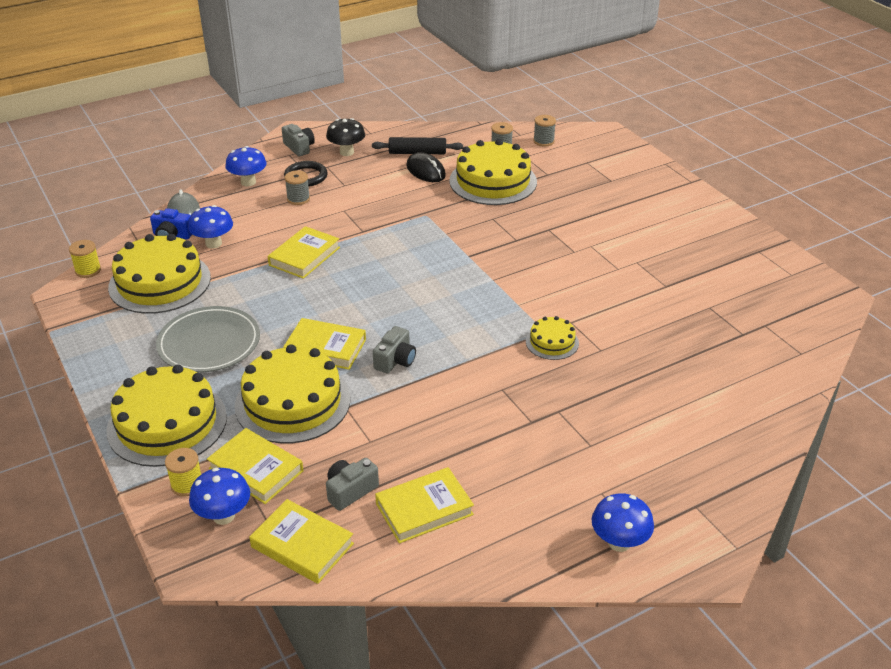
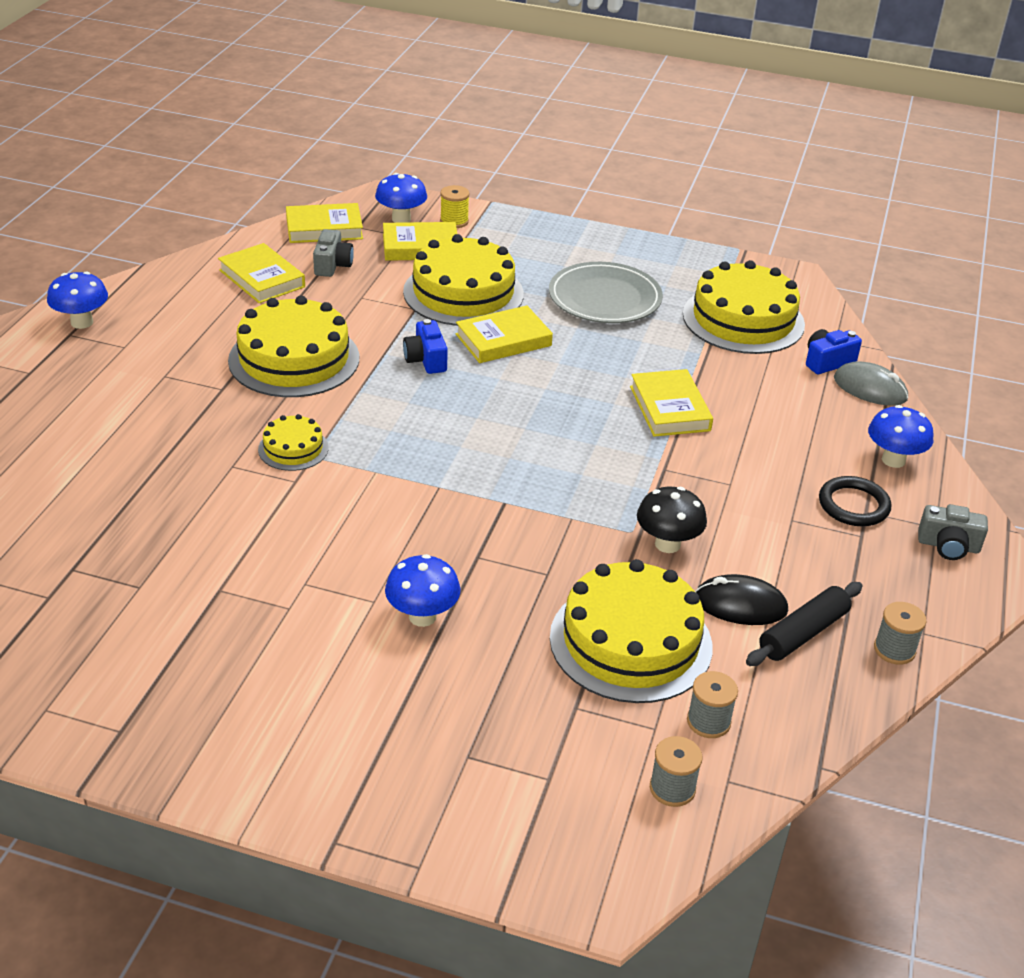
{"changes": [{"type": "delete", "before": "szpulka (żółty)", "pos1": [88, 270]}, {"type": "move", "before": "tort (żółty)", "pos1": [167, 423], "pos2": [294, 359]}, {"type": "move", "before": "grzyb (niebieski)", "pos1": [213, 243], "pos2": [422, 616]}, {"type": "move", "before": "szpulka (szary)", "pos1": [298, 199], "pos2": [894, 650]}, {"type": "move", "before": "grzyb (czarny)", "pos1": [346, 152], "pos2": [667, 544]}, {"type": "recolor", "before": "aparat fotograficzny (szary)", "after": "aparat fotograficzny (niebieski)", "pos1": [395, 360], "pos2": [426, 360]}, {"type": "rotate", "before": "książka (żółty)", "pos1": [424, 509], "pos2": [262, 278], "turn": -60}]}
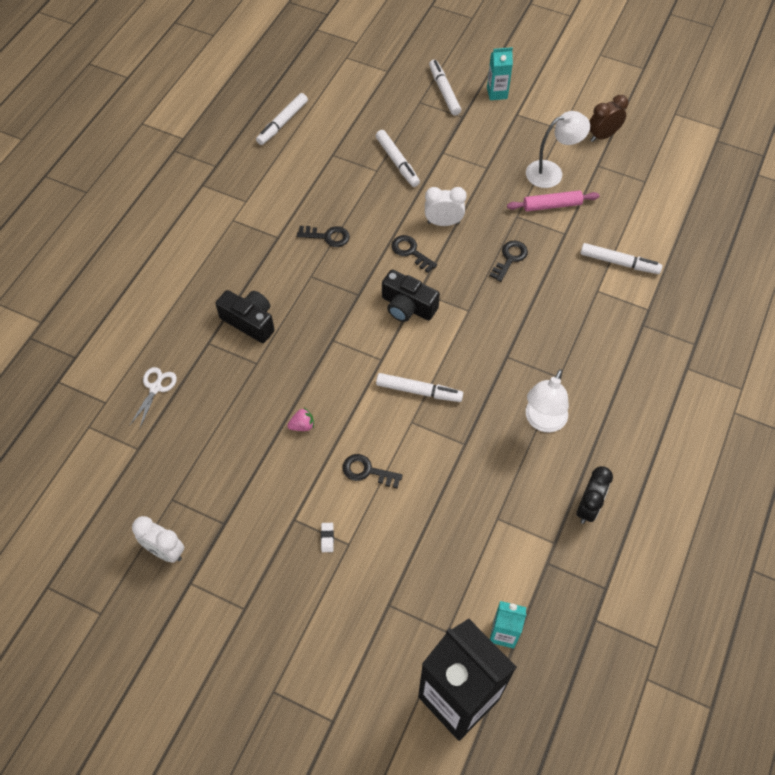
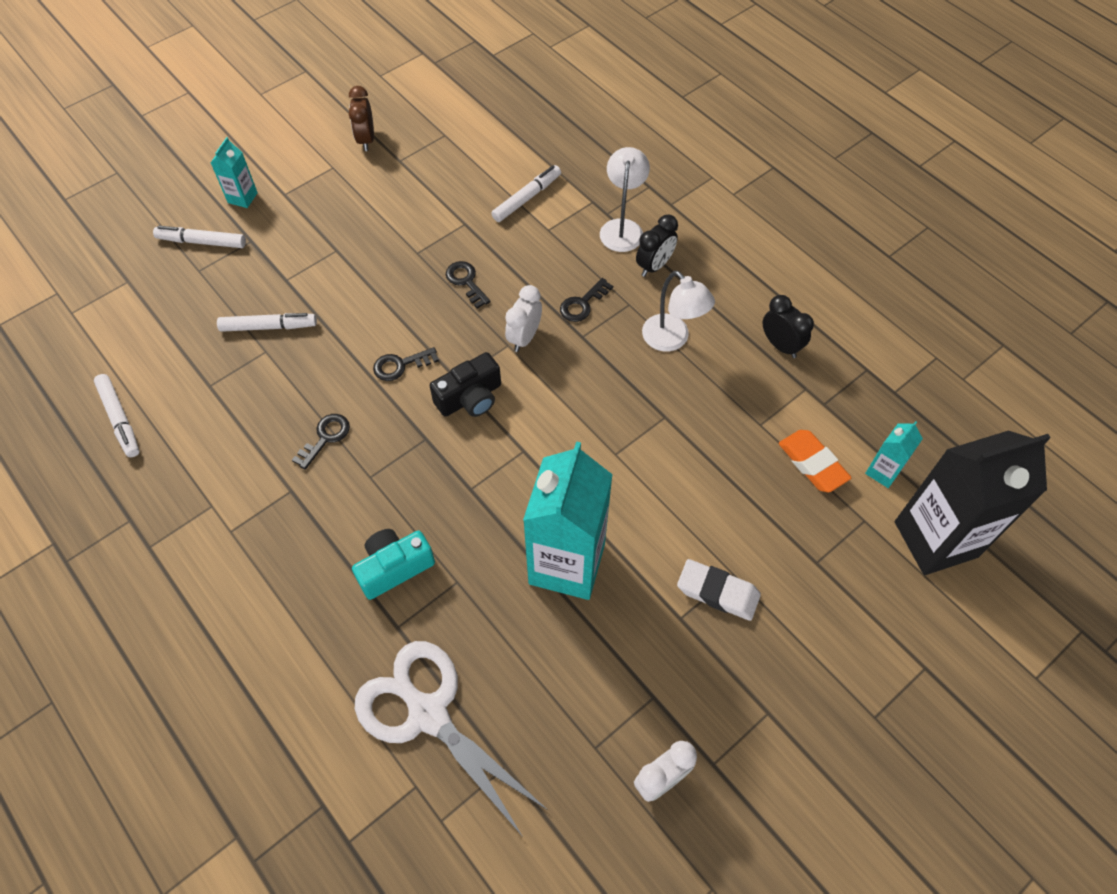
{"changes": [{"type": "delete", "before": "flamaster (biały)", "pos1": [419, 391]}, {"type": "delete", "before": "wałek do ciasta (różowy)", "pos1": [552, 205]}, {"type": "insert", "after": "budzik (czarny)", "pos2": [654, 266]}, {"type": "insert", "after": "gumka do mazania (pomarańczowy)", "pos2": [812, 463]}, {"type": "move", "before": "klucz (czarny)", "pos1": [367, 471], "pos2": [582, 304]}, {"type": "move", "before": "budzik (biały)", "pos1": [443, 222], "pos2": [524, 337]}, {"type": "move", "before": "lampka (biały)", "pos1": [551, 172], "pos2": [622, 228]}, {"type": "replace", "before": "truskawka (różowy)", "after": "karton mleka (turkusowy)", "pos1": [302, 425], "pos2": [567, 564]}, {"type": "recolor", "before": "aparat fotograficzny (czarny)", "after": "aparat fotograficzny (turkusowy)", "pos1": [249, 321], "pos2": [394, 567]}, {"type": "resize", "before": "nożyczki (biały)", "pos1": [155, 388], "pos2": [428, 714], "scale": 2.31}, {"type": "resize", "before": "gumka do mazania (biały)", "pos1": [327, 538], "pos2": [717, 592], "scale": 2.32}]}
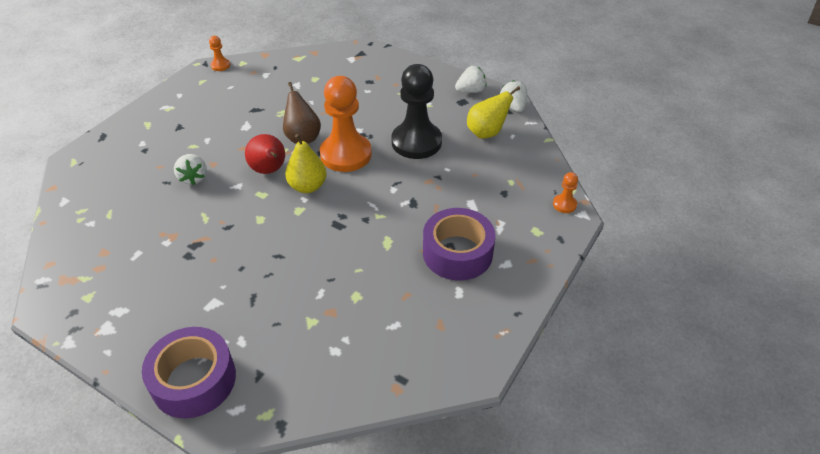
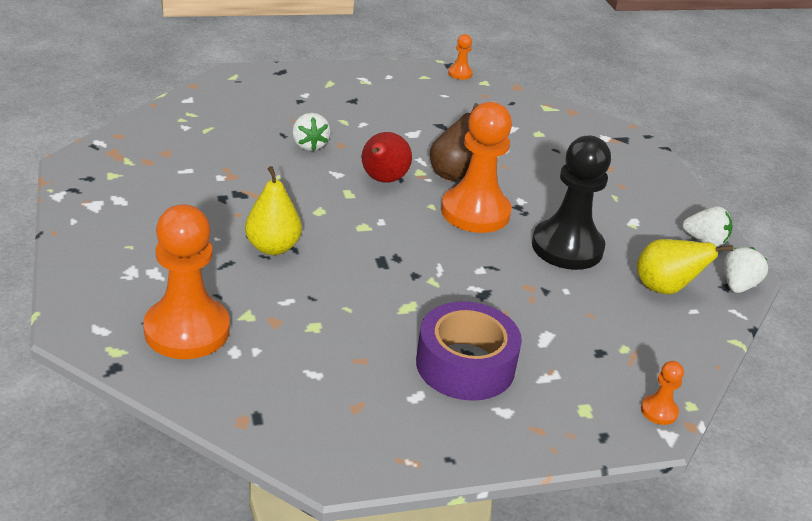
{"changes": [{"type": "delete", "before": "taśma klejąca (fioletowy)", "pos1": [194, 380]}, {"type": "insert", "after": "pionek (pomarańczowy)", "pos2": [187, 330]}, {"type": "move", "before": "gruszka (żółty)", "pos1": [307, 186], "pos2": [273, 247]}, {"type": "rotate", "before": "truskawka (biały)", "pos1": [194, 178], "pos2": [309, 145], "turn": -45}]}
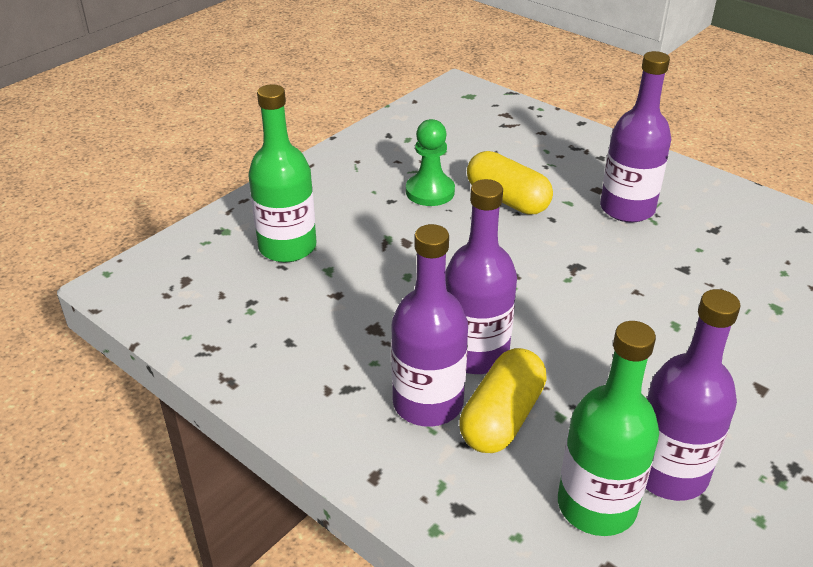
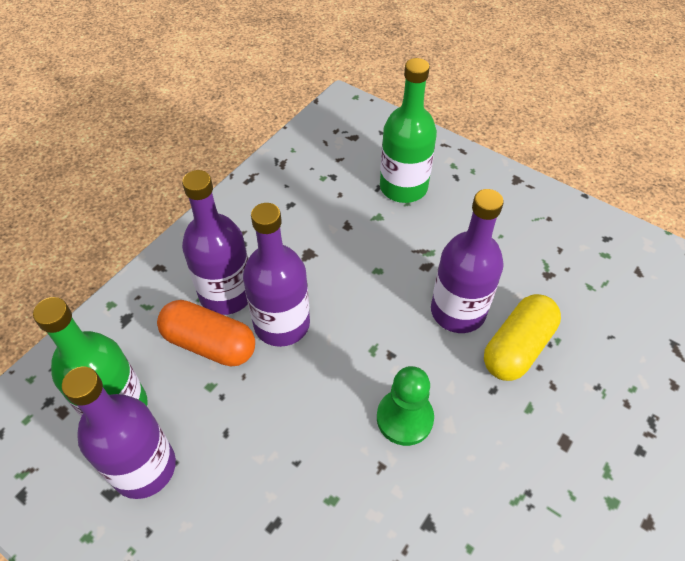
{"changes": [{"type": "move", "before": "pionek (zielony)", "pos1": [430, 192], "pos2": [404, 418]}, {"type": "move", "before": "butelka (fioletowy)", "pos1": [627, 208], "pos2": [458, 311]}, {"type": "recolor", "before": "kapsułka (żółty)", "after": "kapsułka (pomarańczowy)", "pos1": [502, 418], "pos2": [209, 343]}]}
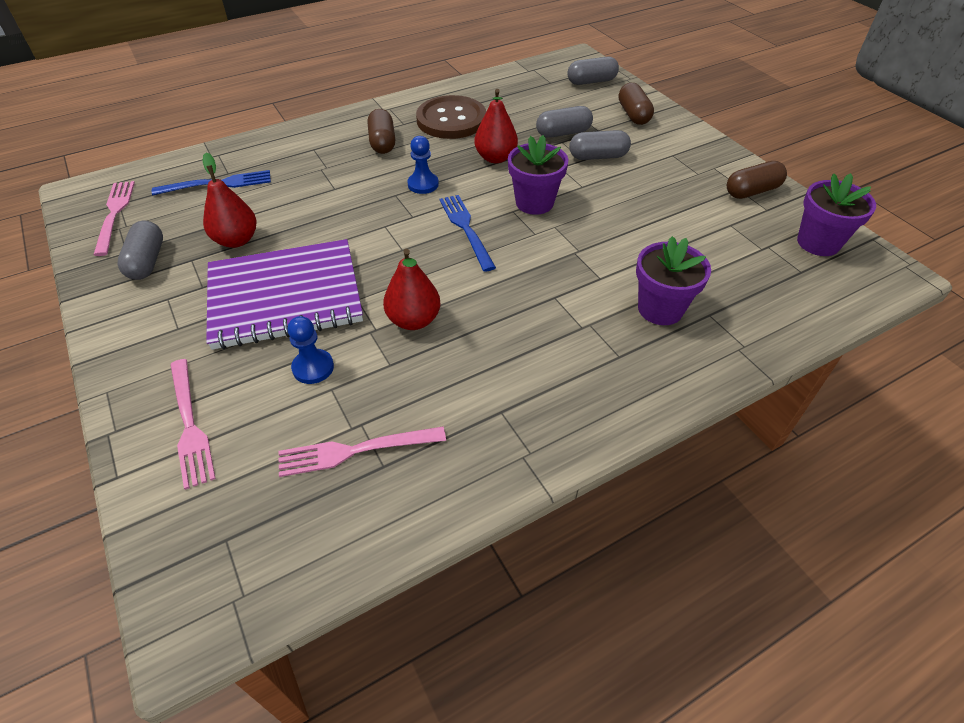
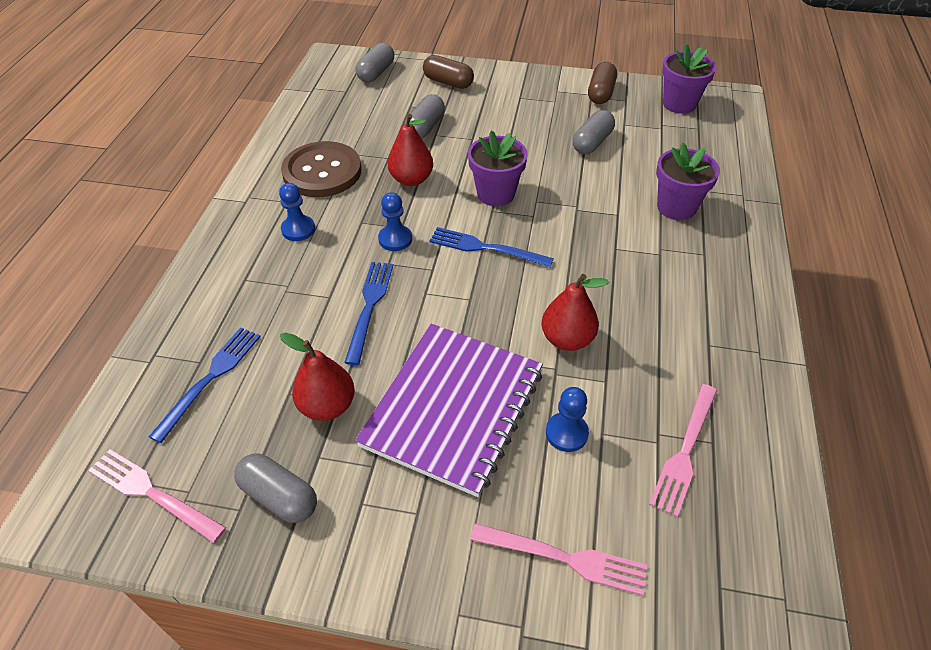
{"changes": [{"type": "insert", "after": "widelec (niebieski)", "pos2": [369, 306]}, {"type": "move", "before": "kapsułka (szary)", "pos1": [598, 157], "pos2": [592, 143]}, {"type": "replace", "before": "kapsułka (brązowy)", "after": "pionek (niebieski)", "pos1": [382, 142], "pos2": [298, 229]}]}
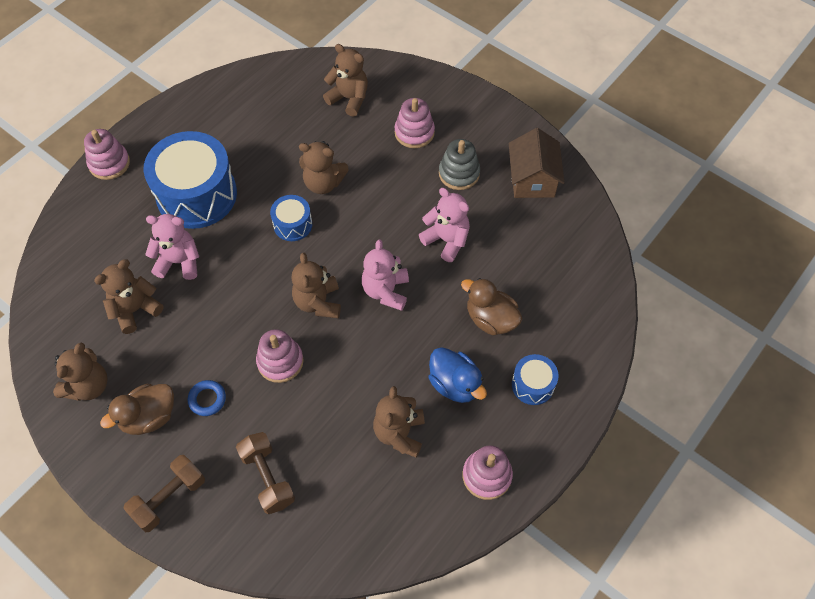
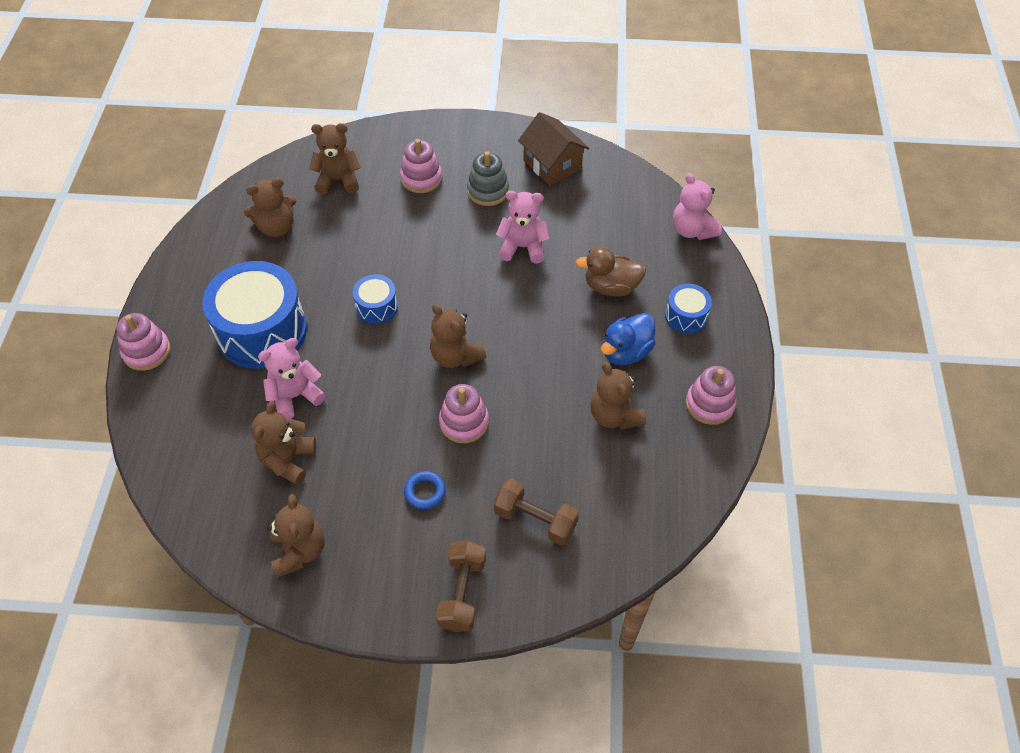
{"changes": [{"type": "delete", "before": "kaczka (brązowy)", "pos1": [149, 417]}, {"type": "move", "before": "miś (brązowy)", "pos1": [323, 183], "pos2": [276, 227]}, {"type": "move", "before": "miś (różowy)", "pos1": [386, 291], "pos2": [692, 230]}, {"type": "rotate", "before": "kaczka (niebieski)", "pos1": [455, 384], "pos2": [626, 352], "turn": 120}]}
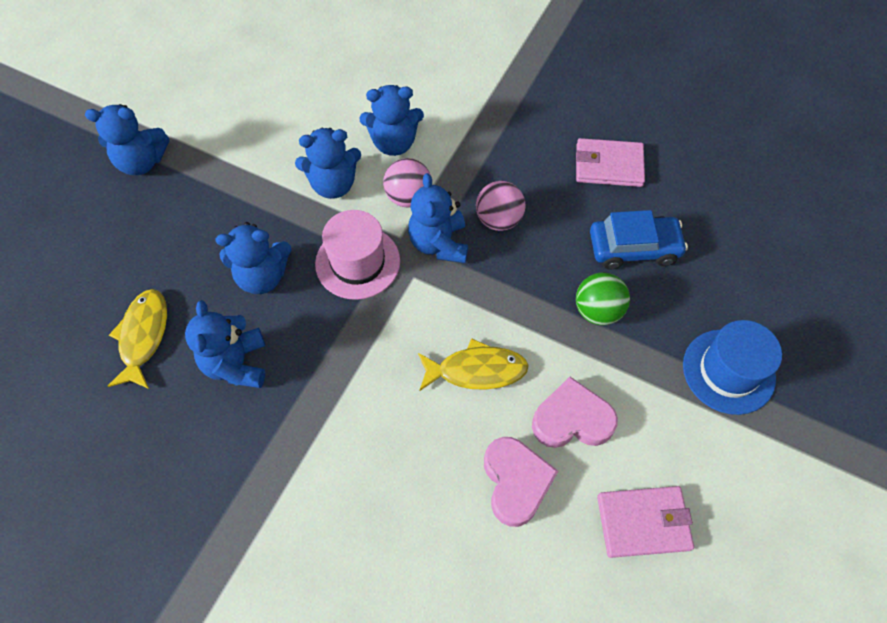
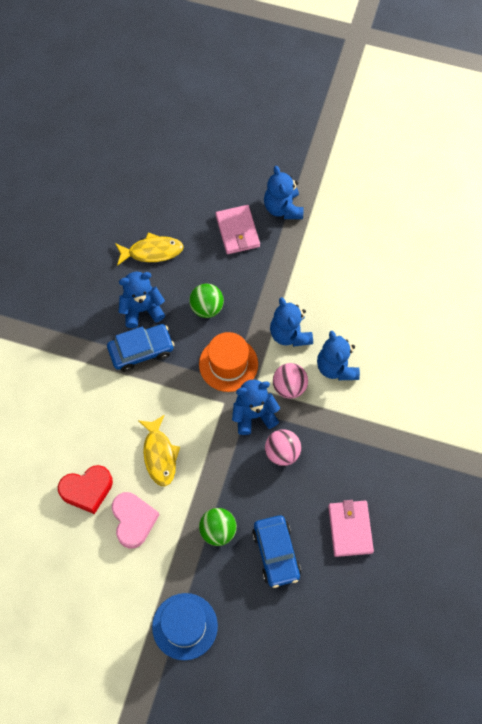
{"changes": [{"type": "insert", "after": "samochód (niebieski)", "pos2": [141, 350]}, {"type": "move", "before": "portfel (różowy)", "pos1": [643, 522], "pos2": [237, 231]}, {"type": "replace", "before": "miś (niebieski)", "after": "piłka (zielony)", "pos1": [262, 276], "pos2": [207, 308]}, {"type": "recolor", "before": "kapelusz (różowy)", "after": "kapelusz (pomarańczowy)", "pos1": [357, 262], "pos2": [228, 364]}, {"type": "recolor", "before": "serce (różowy)", "after": "serce (czerwony)", "pos1": [515, 482], "pos2": [87, 490]}]}
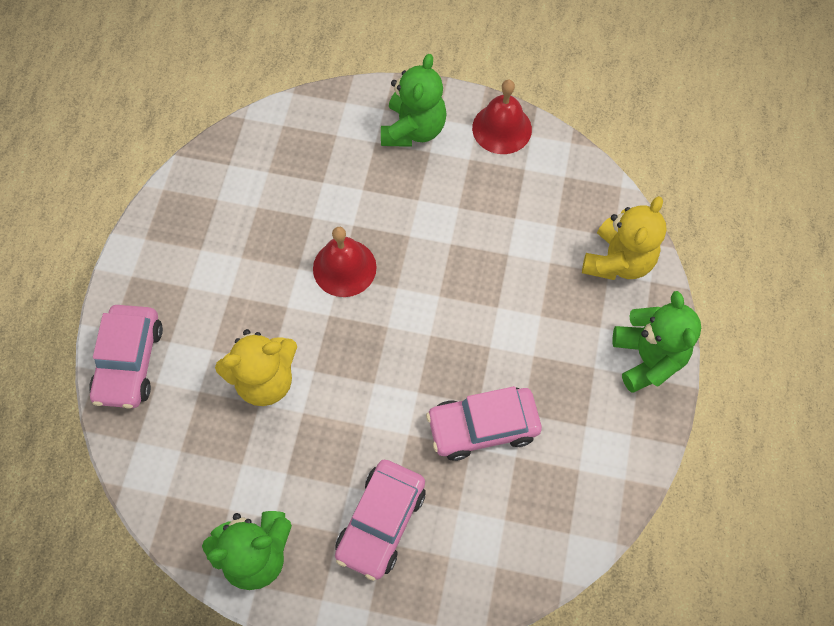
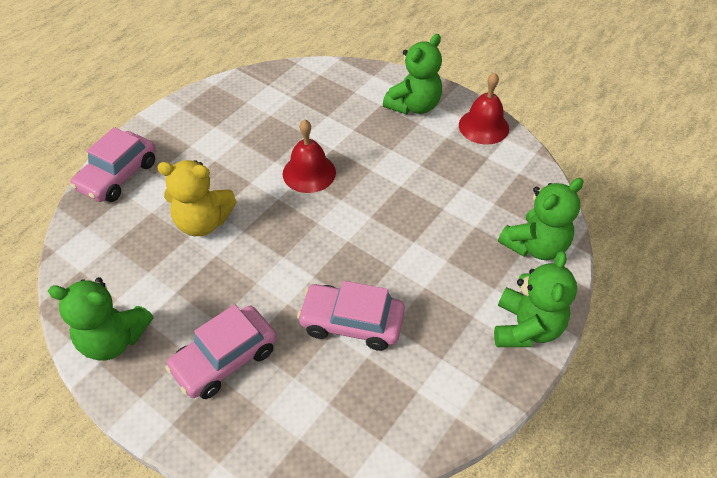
{"changes": [{"type": "recolor", "before": "miś (żółty)", "after": "miś (zielony)", "pos1": [618, 261], "pos2": [535, 246]}]}
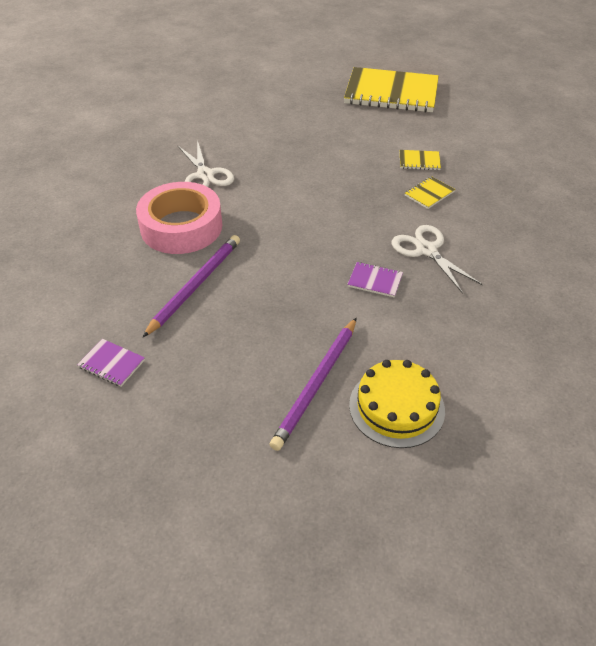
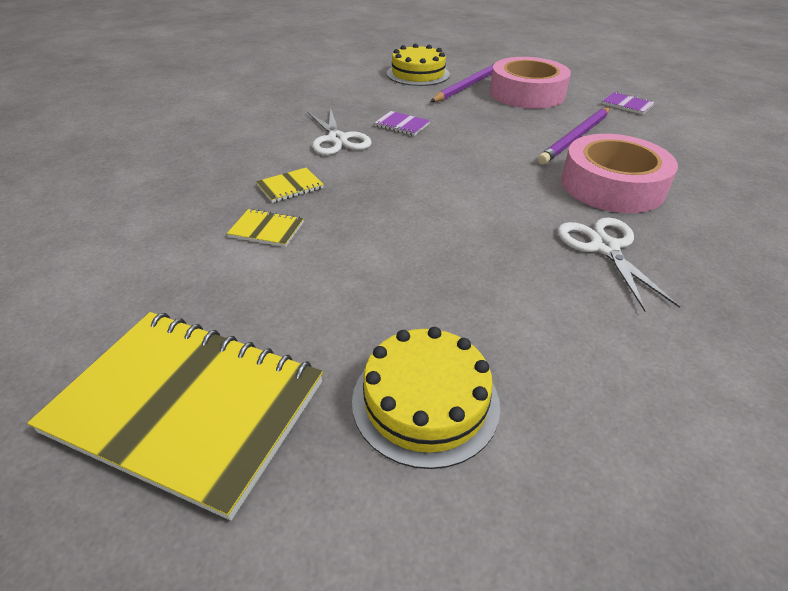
{"changes": [{"type": "insert", "after": "tort (żółty)", "pos2": [425, 401]}, {"type": "insert", "after": "taśma klejąca (różowy)", "pos2": [527, 93]}]}
